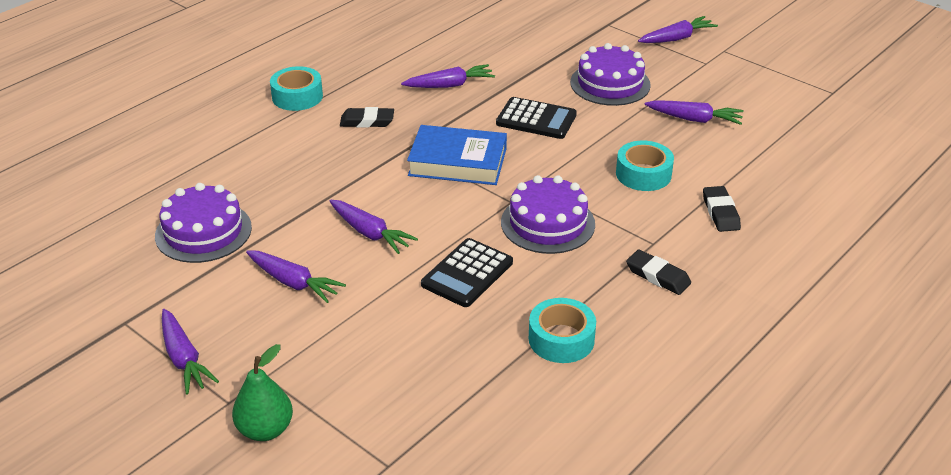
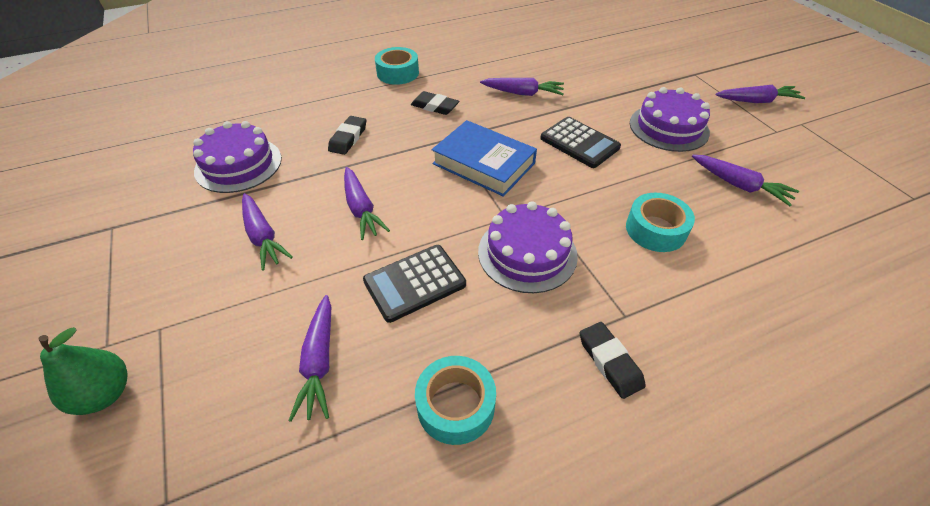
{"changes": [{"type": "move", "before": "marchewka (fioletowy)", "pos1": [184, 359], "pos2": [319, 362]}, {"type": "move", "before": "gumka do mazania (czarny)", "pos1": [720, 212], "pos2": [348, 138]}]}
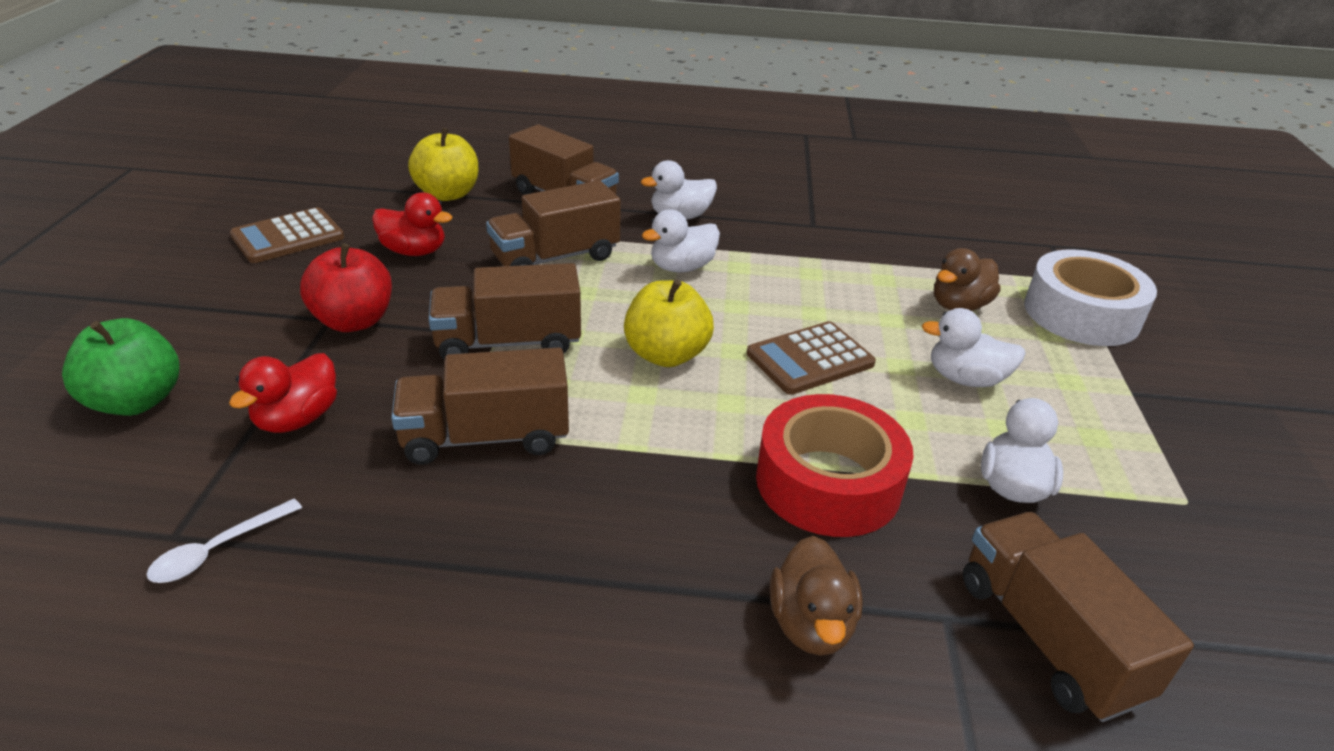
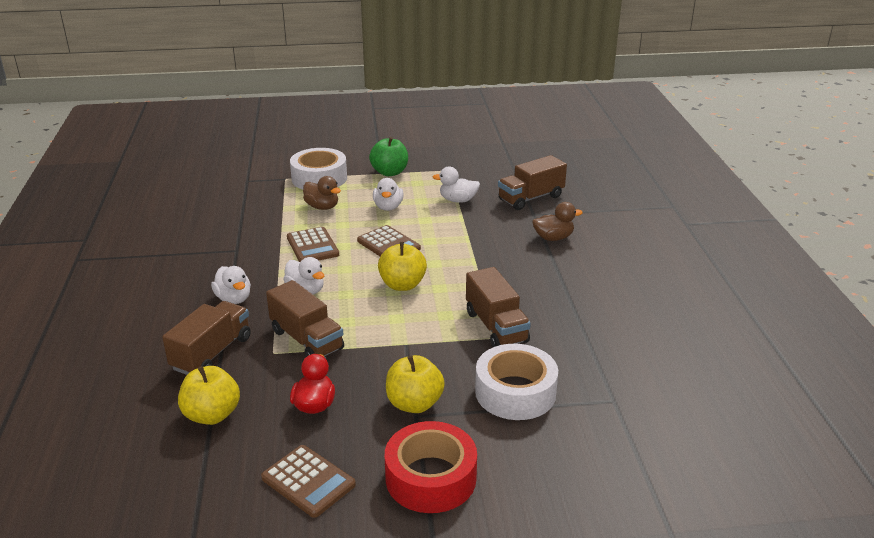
{"changes": [{"type": "delete", "before": "łyżka (biały)", "pos1": [218, 550]}, {"type": "delete", "before": "ciężarówka (brązowy)", "pos1": [508, 342]}, {"type": "insert", "after": "kalkulator (brązowy)", "pos2": [312, 246]}, {"type": "move", "before": "jabłko (zielony)", "pos1": [136, 401], "pos2": [389, 172]}, {"type": "move", "before": "taśma klejąca (czerwony)", "pos1": [828, 482], "pos2": [430, 478]}, {"type": "replace", "before": "kaczka (czerwony)", "after": "taśma klejąca (biały)", "pos1": [297, 419], "pos2": [515, 392]}, {"type": "recolor", "before": "jabłko (czerwony)", "after": "jabłko (żółty)", "pos1": [354, 321], "pos2": [414, 404]}]}
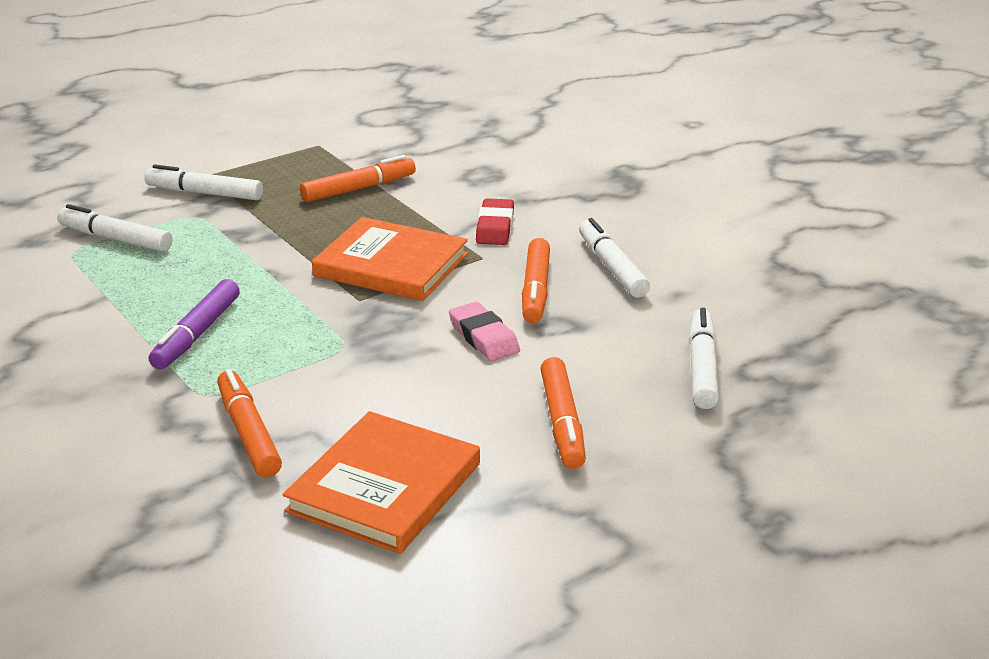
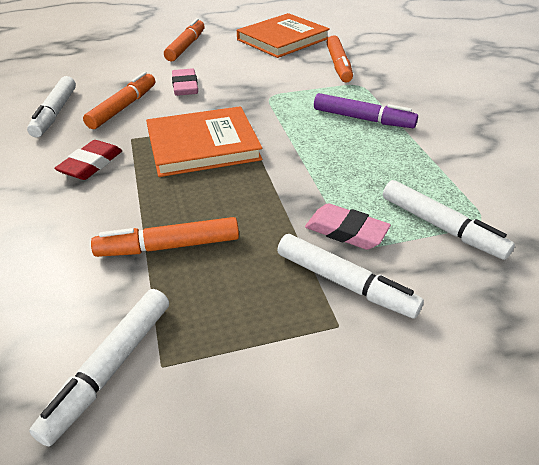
{"changes": [{"type": "insert", "after": "gumka do mazania (różowy)", "pos2": [346, 231]}, {"type": "move", "before": "flamaster (biały)", "pos1": [702, 368], "pos2": [110, 368]}, {"type": "rotate", "before": "flamaster (fioletowy)", "pos1": [196, 334], "pos2": [363, 119], "turn": 75}, {"type": "rotate", "before": "książka (pomarańczowy)", "pos1": [391, 265], "pos2": [203, 145], "turn": -60}]}
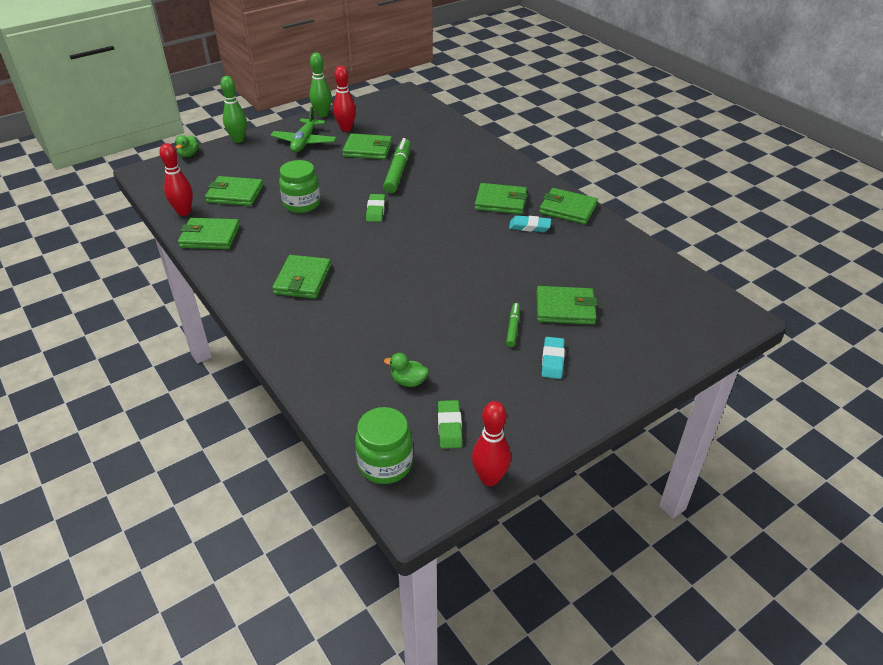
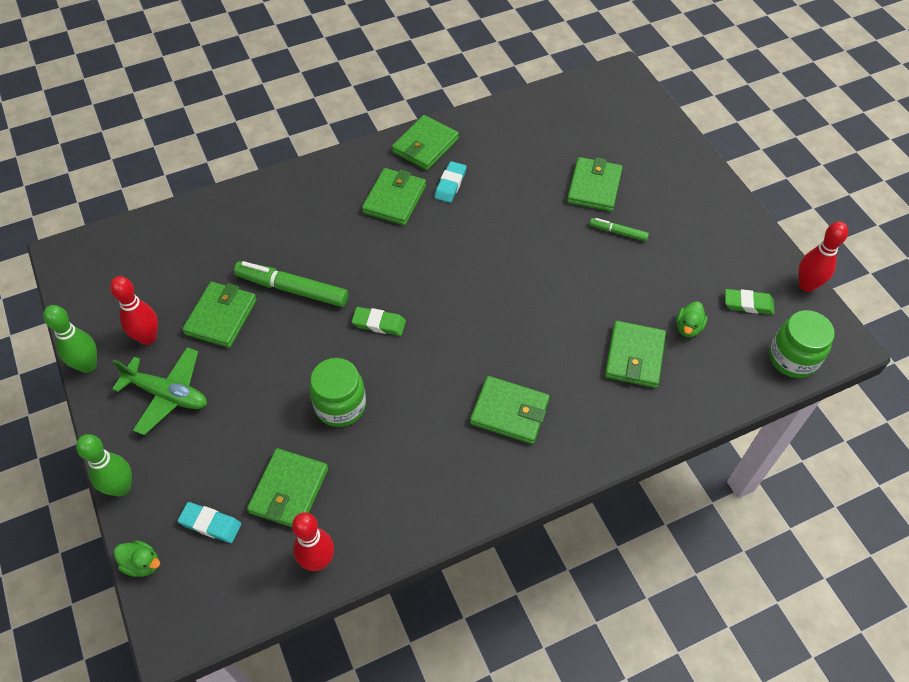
{"changes": [{"type": "move", "before": "portfel (zielony)", "pos1": [210, 237], "pos2": [634, 357]}, {"type": "move", "before": "gumka do mazania (turkusowy)", "pos1": [552, 360], "pos2": [210, 524]}]}
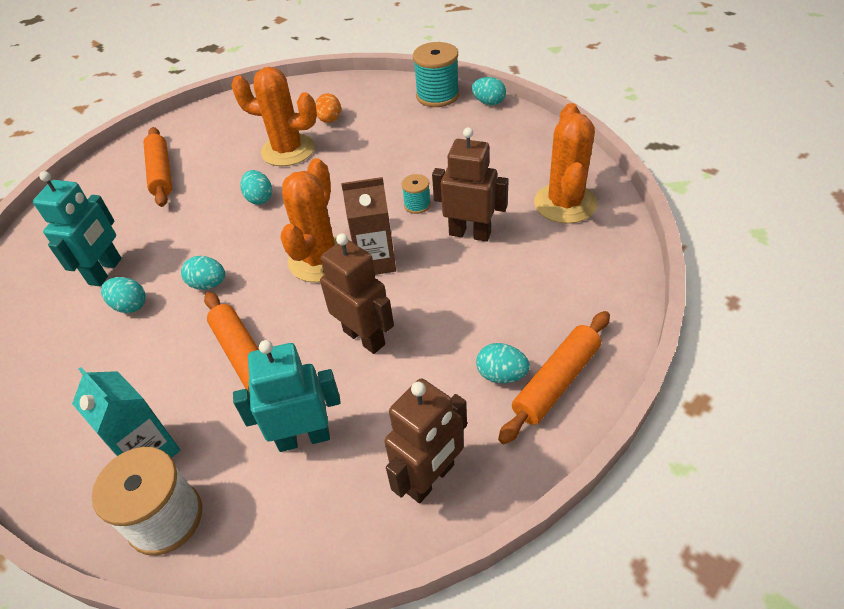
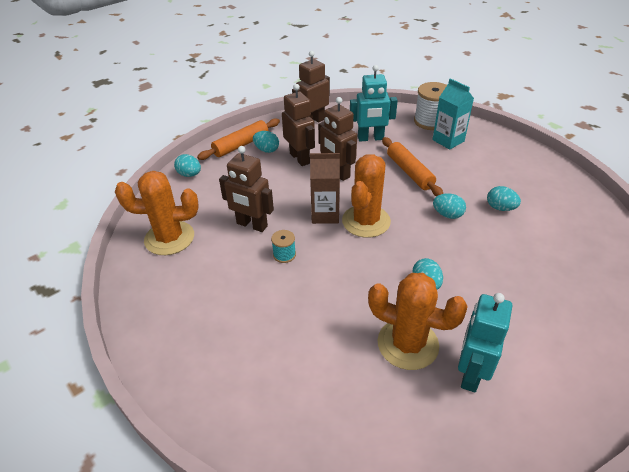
{"changes": [{"type": "delete", "before": "wałek do ciasta (pomarańczowy)", "pos1": [161, 173]}, {"type": "delete", "before": "jajko (pomarańczowy)", "pos1": [330, 120]}, {"type": "delete", "before": "szpulka (turkusowy)", "pos1": [437, 96]}, {"type": "insert", "after": "robot (brązowy)", "pos2": [300, 158]}, {"type": "move", "before": "robot (turkusowy)", "pos1": [106, 271], "pos2": [470, 373]}, {"type": "move", "before": "jajko (turkusowy)", "pos1": [488, 102], "pos2": [189, 174]}, {"type": "rotate", "before": "kaktus (pomarańczowy)", "pos1": [565, 203], "pos2": [169, 238], "turn": 75}]}
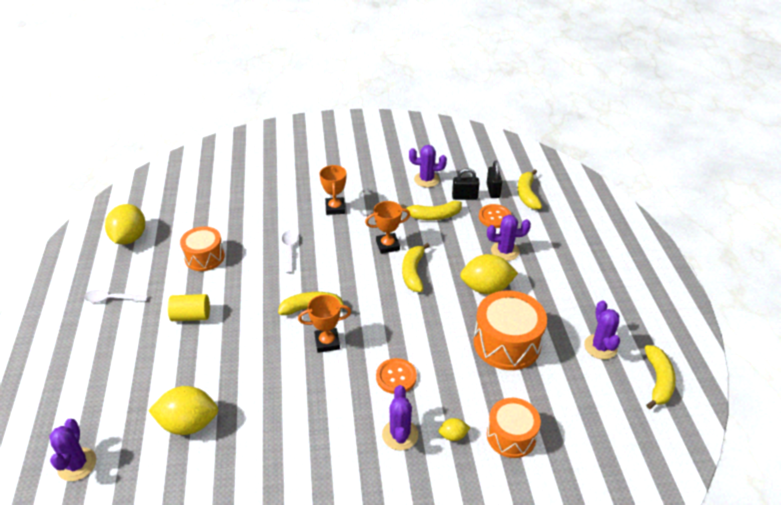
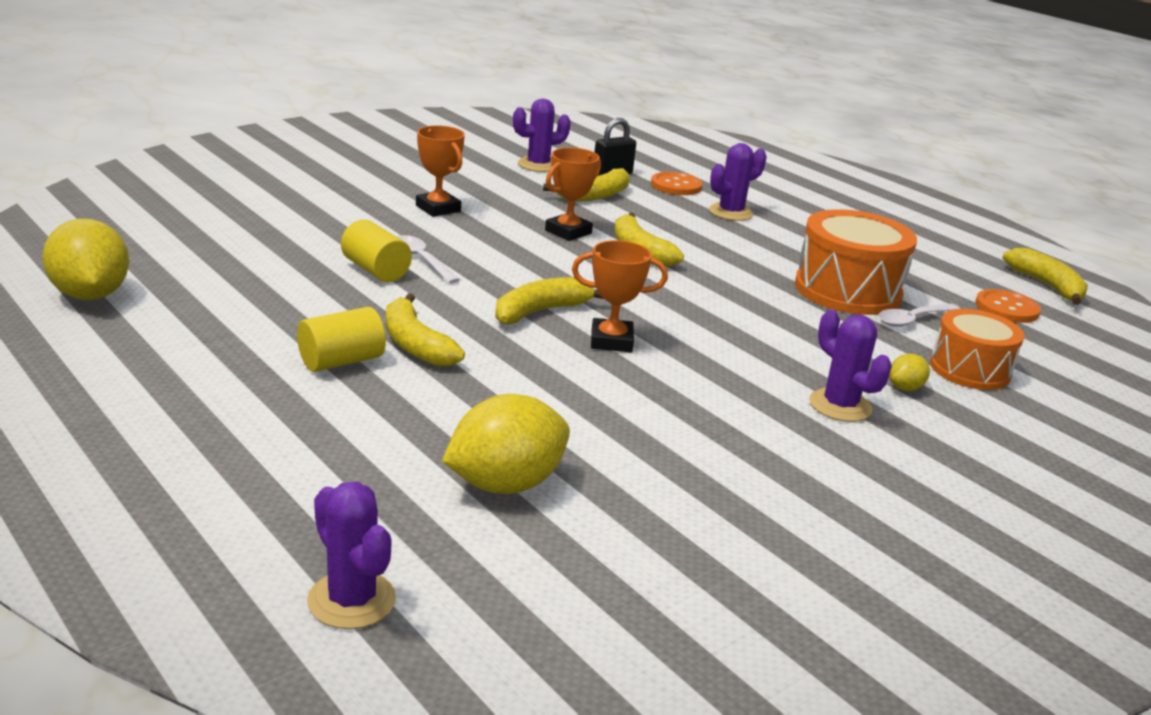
{"changes": [{"type": "delete", "before": "bęben (pomarańczowy)", "pos1": [204, 257]}, {"type": "delete", "before": "cytryna (żółty)", "pos1": [486, 288]}, {"type": "delete", "before": "kłódka (czarny)", "pos1": [493, 191]}, {"type": "delete", "before": "kaktus (fioletowy)", "pos1": [600, 347]}, {"type": "insert", "after": "walec (żółty)", "pos2": [375, 270]}, {"type": "move", "before": "łyżka (biały)", "pos1": [112, 299], "pos2": [912, 320]}, {"type": "move", "before": "guzik (pomarańczowy)", "pos1": [396, 377], "pos2": [1006, 308]}, {"type": "move", "before": "banan (żółty)", "pos1": [527, 194], "pos2": [415, 344]}, {"type": "rotate", "before": "puchar (pomarańczowy)", "pos1": [327, 342], "pos2": [611, 341], "turn": 45}]}
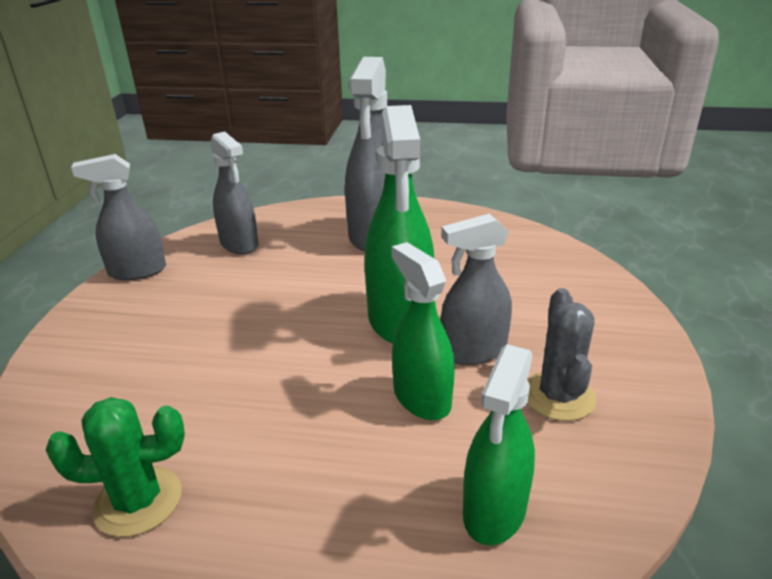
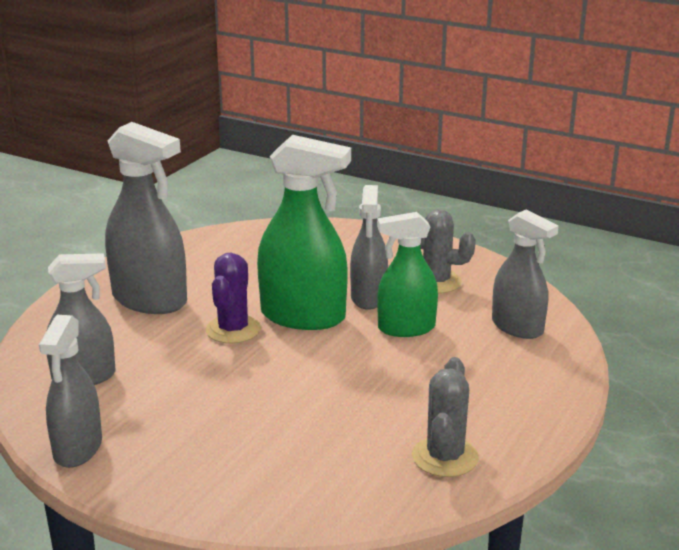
{"changes": [{"type": "insert", "after": "kaktus (fioletowy)", "pos2": [233, 330]}, {"type": "recolor", "before": "kaktus (zielony)", "after": "kaktus (szary)", "pos1": [138, 501], "pos2": [445, 457]}, {"type": "recolor", "before": "spryskiwacz (zielony)", "after": "spryskiwacz (szary)", "pos1": [494, 510], "pos2": [517, 327]}]}
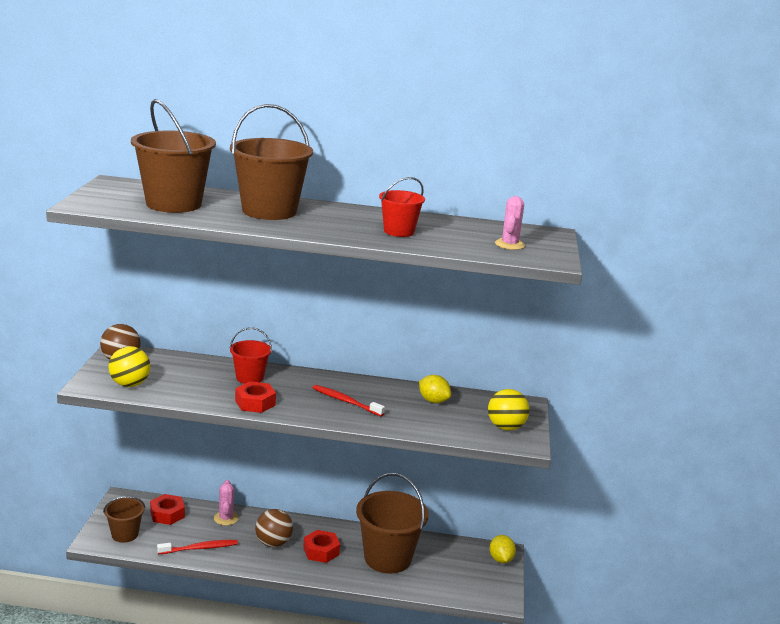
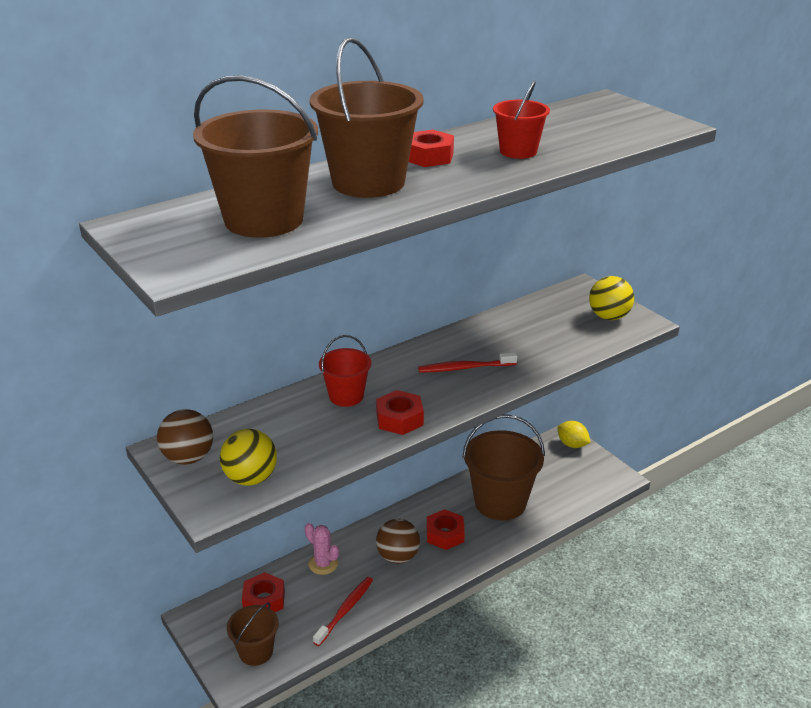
{"changes": [{"type": "delete", "before": "cytryna (żółty)", "pos1": [433, 401]}, {"type": "delete", "before": "kaktus (różowy)", "pos1": [509, 245]}, {"type": "insert", "after": "nakrętka (czerwony)", "pos2": [428, 156]}]}
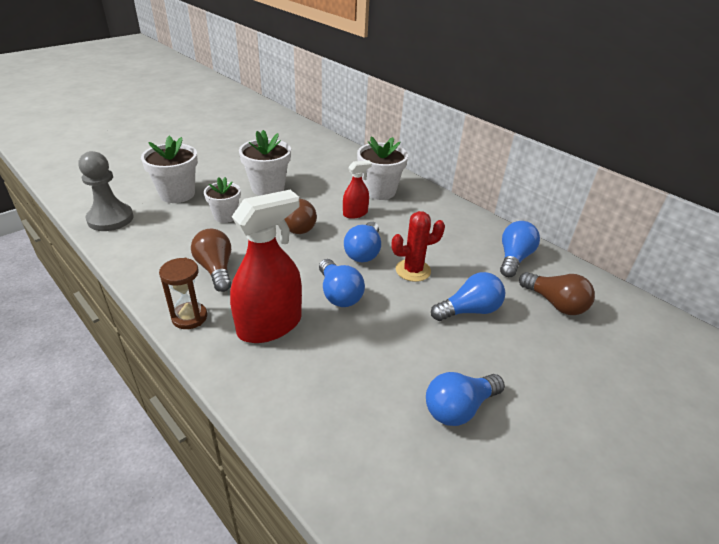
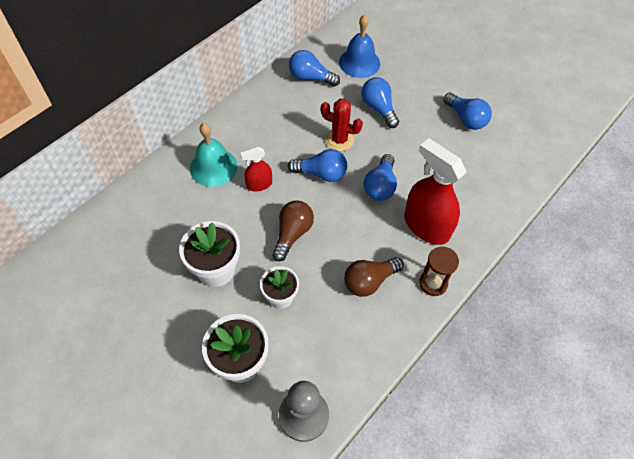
{"changes": [{"type": "replace", "before": "doniczka (biały)", "after": "dzwonek (turkusowy)", "pos1": [379, 191], "pos2": [213, 167]}, {"type": "replace", "before": "żarówka (brązowy)", "after": "dzwonek (niebieski)", "pos1": [555, 303], "pos2": [359, 62]}, {"type": "rotate", "before": "żarówka (niebieski)", "pos1": [339, 294], "pos2": [380, 186], "turn": 135}, {"type": "rotate", "before": "spryskiwacz (czerwony)", "pos1": [355, 213], "pos2": [259, 184], "turn": -75}, {"type": "rotate", "before": "kaktus (czerwony)", "pos1": [413, 270], "pos2": [339, 140], "turn": -45}]}
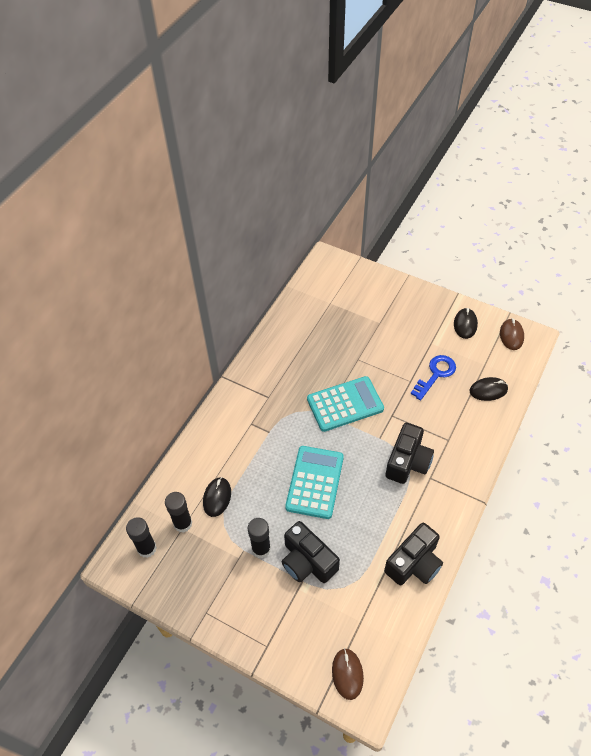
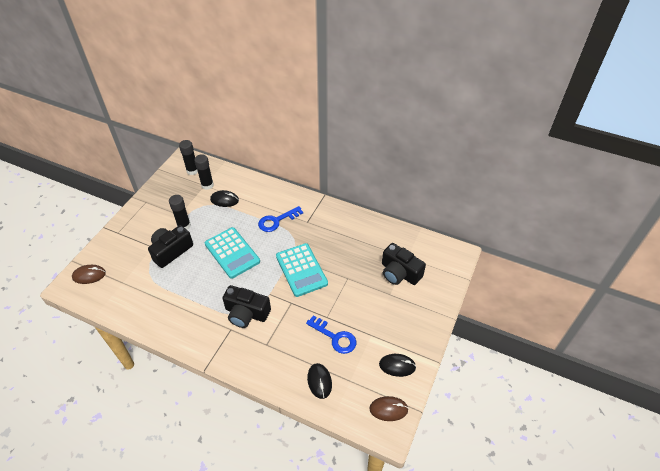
{"changes": [{"type": "insert", "after": "klucz (niebieski)", "pos2": [276, 221]}, {"type": "move", "before": "aparat fotograficzny (czarny)", "pos1": [414, 563], "pos2": [399, 273]}, {"type": "rotate", "before": "kalkulator (turkusowy)", "pos1": [315, 482], "pos2": [232, 253], "turn": 45}]}
